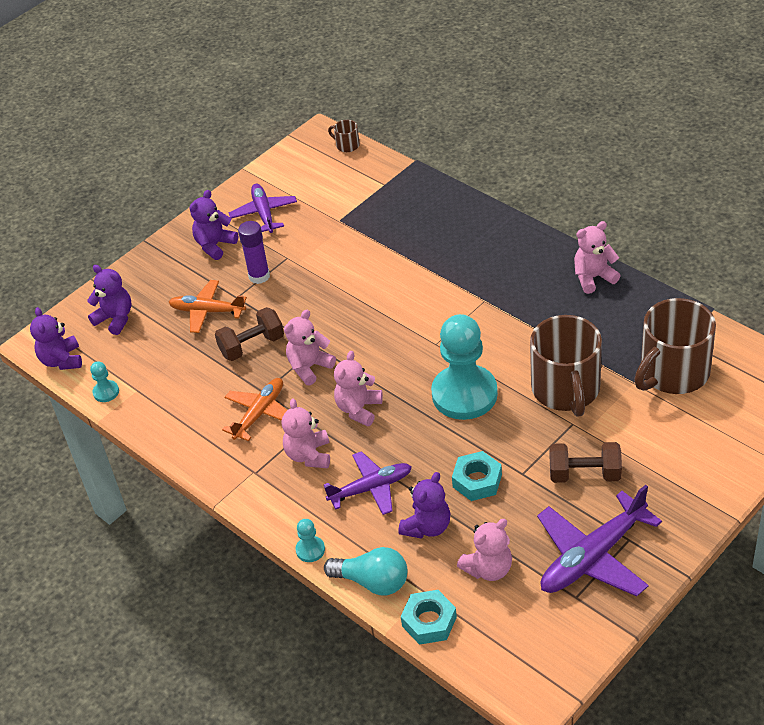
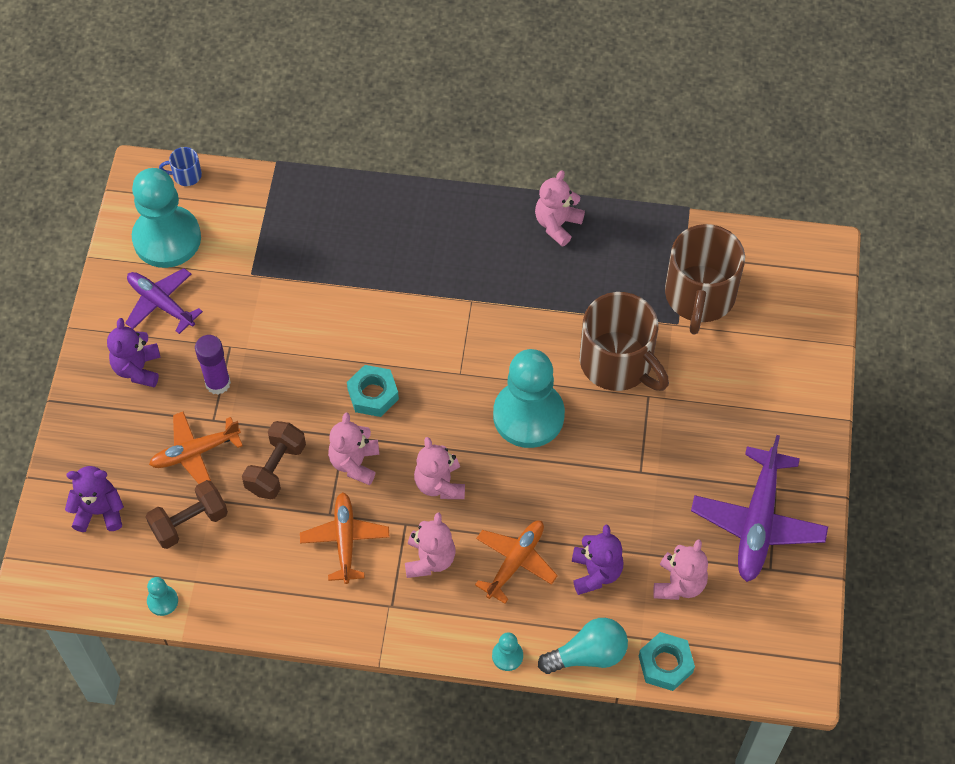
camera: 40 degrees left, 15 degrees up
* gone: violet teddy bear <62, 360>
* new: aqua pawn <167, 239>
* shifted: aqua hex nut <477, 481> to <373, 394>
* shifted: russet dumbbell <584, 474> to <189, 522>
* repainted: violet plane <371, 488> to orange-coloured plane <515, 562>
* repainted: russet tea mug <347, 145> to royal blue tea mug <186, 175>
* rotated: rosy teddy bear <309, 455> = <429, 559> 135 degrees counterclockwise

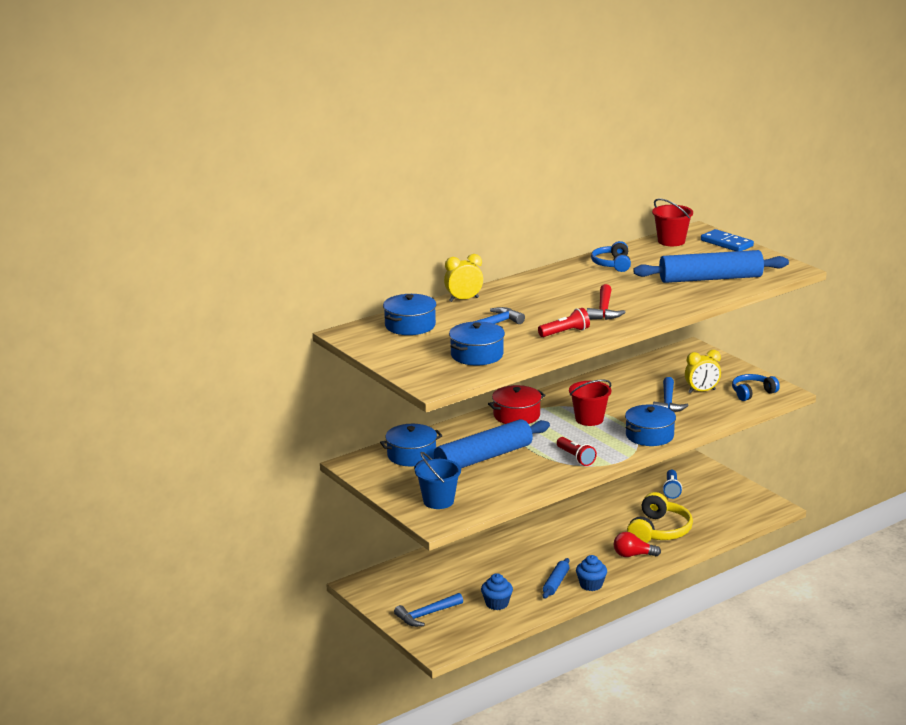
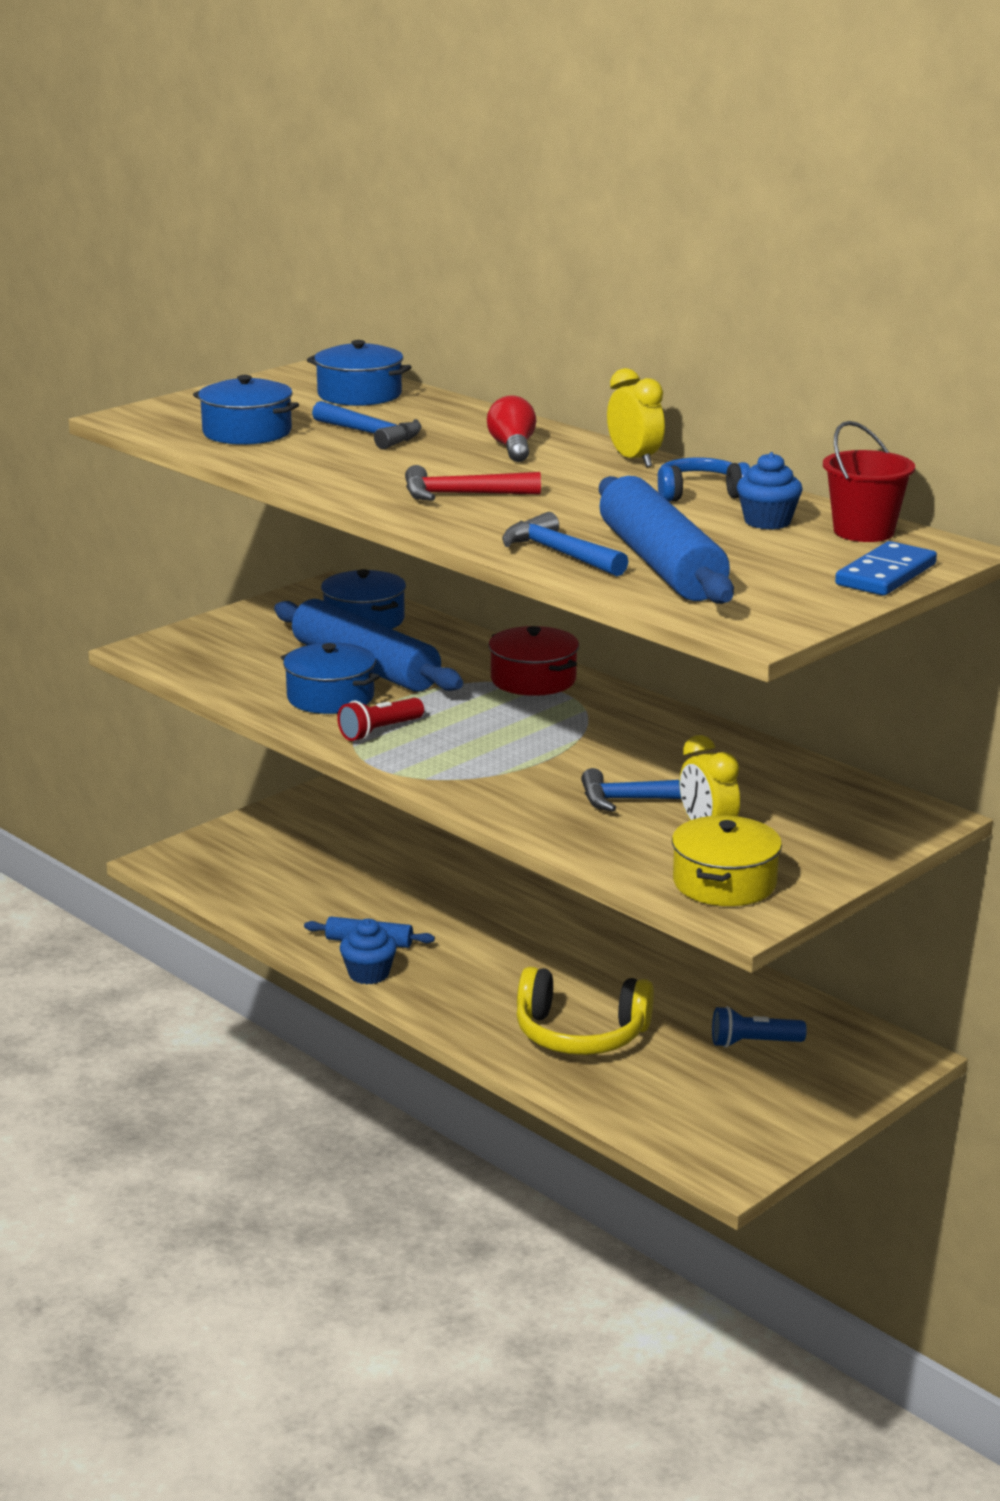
camera: 80 degrees right, 0 degrees up
* gone: royal blue pail <438, 501>
* gone: crimson torch <565, 332>
* gone: crimson pail <589, 419>
* shifted: royal blue hammer <426, 615> to <560, 554>
* shifted: yellow clock <463, 299> to <634, 460>
* shifted: royal blue fairy cake <497, 604> to <767, 521>
* shifted: crimson lightbulb <633, 555> to <513, 448>
* shifted: royal blue stockpot <649, 435> to <330, 697>
* swapped: royal blue over-ear headphones <752, 393> to yellow stockpot <724, 883>

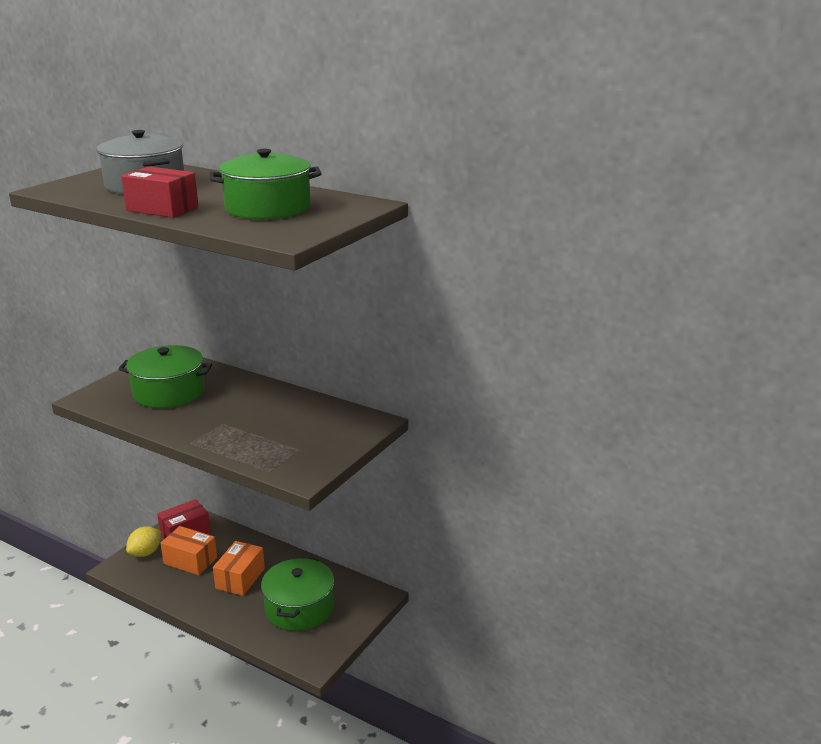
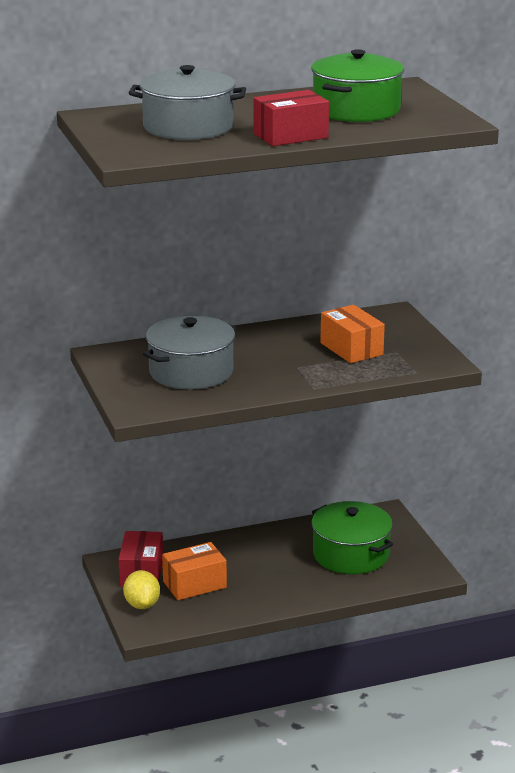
camera: 50 degrees left, 0 degrees up
* shifted: orange-coloured parcel <240, 578> to <351, 349>
* repainted: green stockpot <169, 392> to ash-grey stockpot <191, 372>

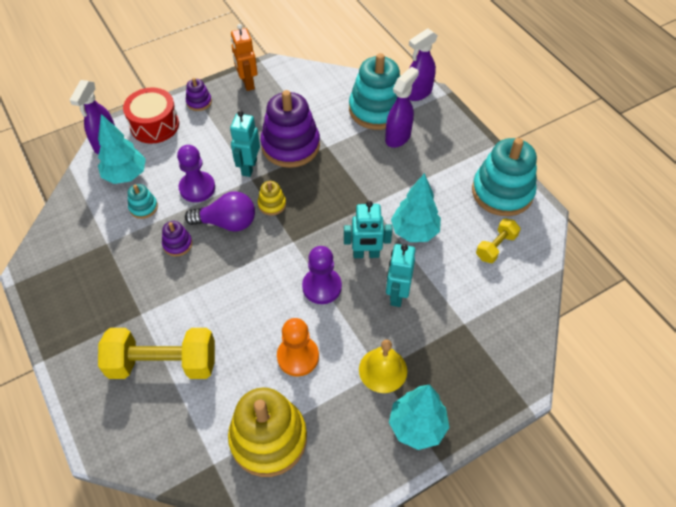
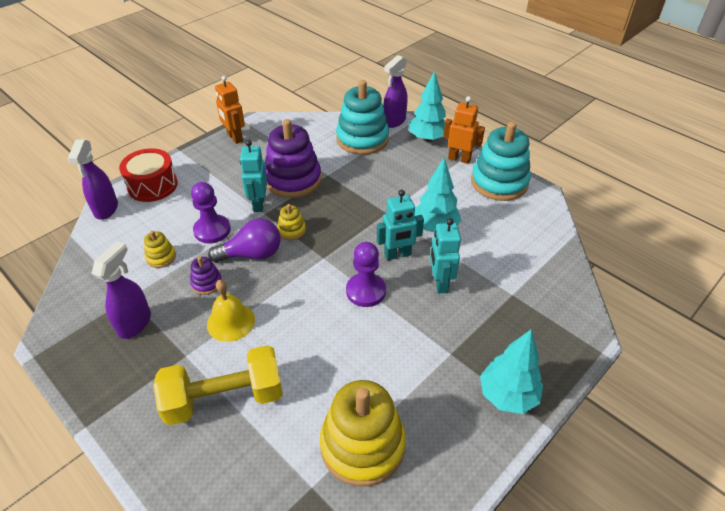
camera: 15 degrees left, 10 degrees down
* gone: violet ring stacker <199, 102>
* gone: orange-coloured pawn <298, 357>
* gone: yellow dumbbell <496, 247>
* new: orange-coloured toy robot <459, 159>
* shifted: aqua toy tree <126, 175> to <427, 139>
* shifted: yellow school bell <383, 370> to <231, 322>
* shifted: violet spray bottle <398, 137> to <135, 323>
* repainted: aqua ring stacker <143, 207> to yellow ring stacker <161, 257>

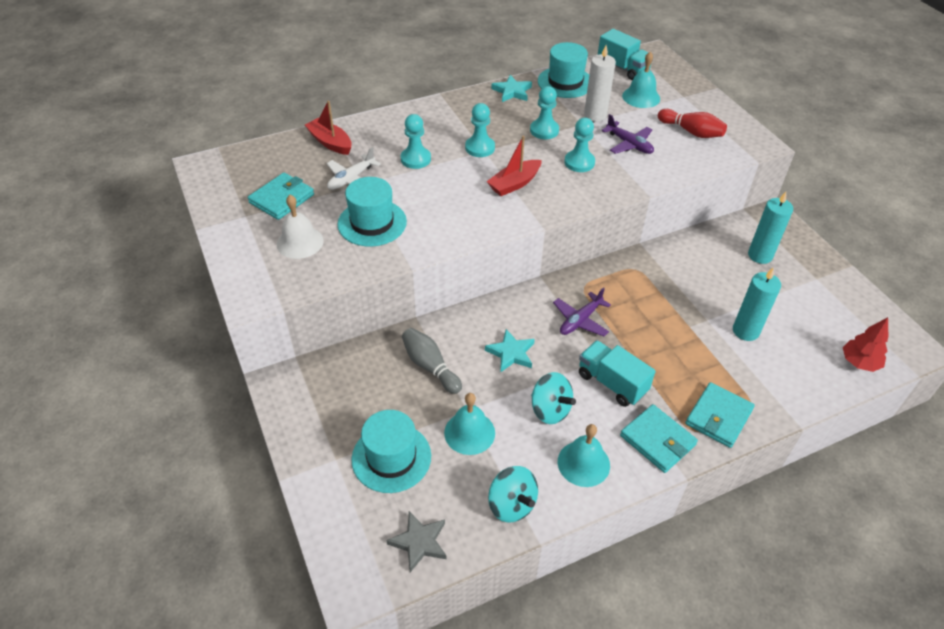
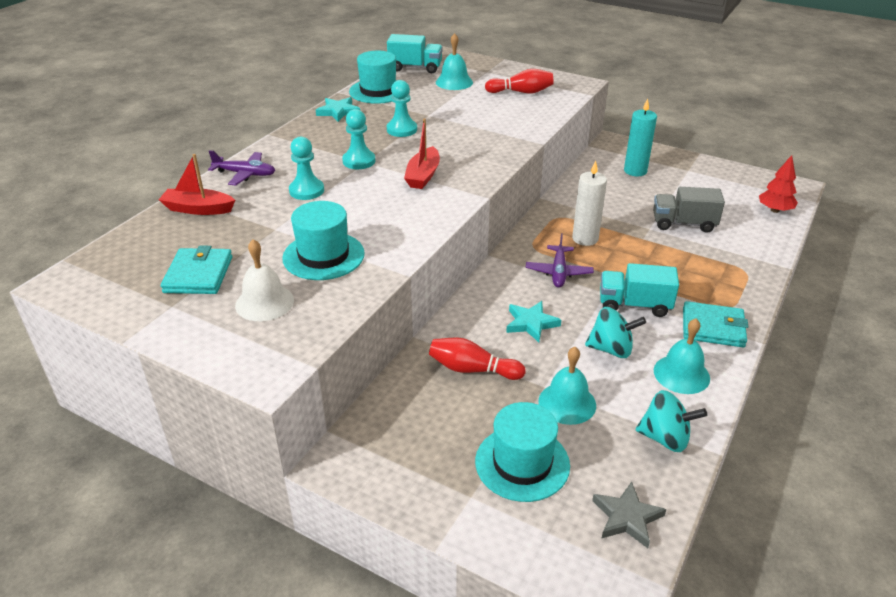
camera: 35 degrees left, 10 degrees down
* gone: pure white plane <351, 179>
* gone: aqua pawn <579, 162>
* gone: aqua wallet <718, 417>
* shifted: pure white pillar candle <595, 115> to <585, 239>
* shifted: violet plane <629, 144> to <245, 174>
* swapped: aqua pillar candle <745, 331> to ash-grey lorry <683, 224>
* repainted: ash-grey tenpin <430, 366> to crimson tenpin <472, 369>

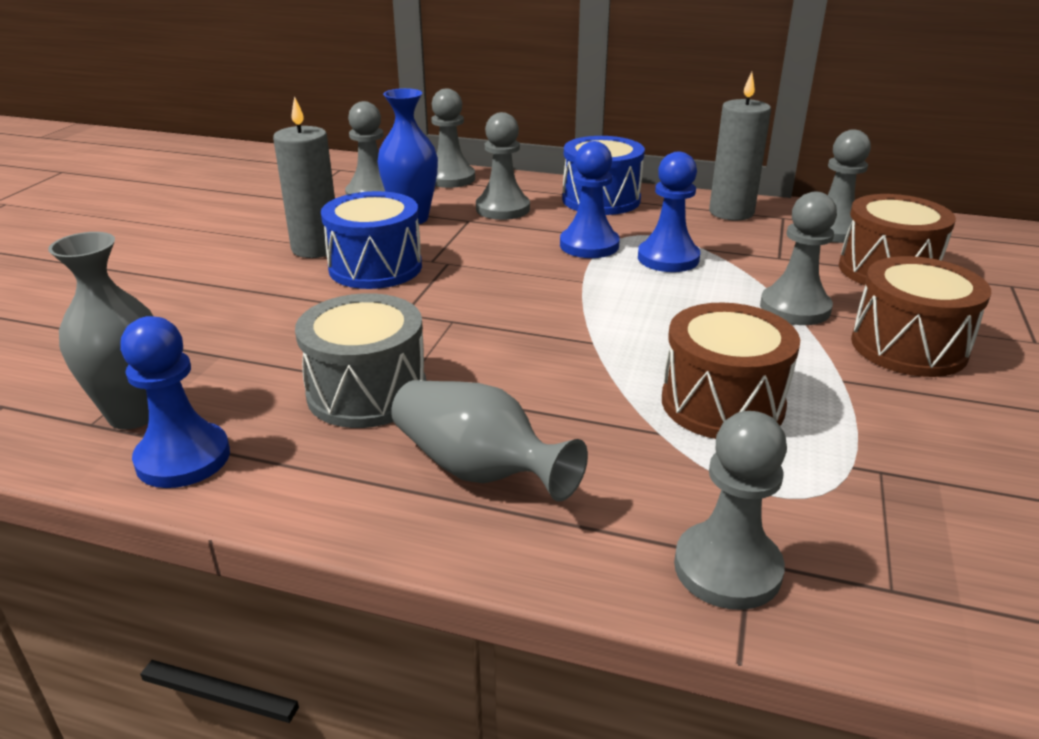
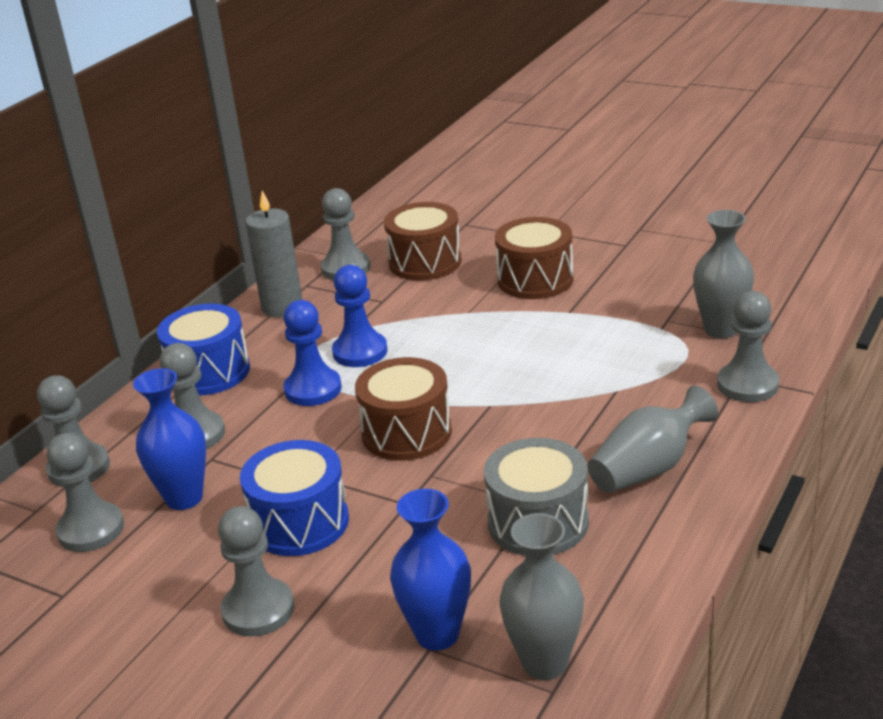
camera: 75 degrees left, 0 degrees up
* gone: royal blue pawn <183, 458>
* gone: ash-grey pillar candle <316, 248>
* new: royal blue flower vase <437, 634>
* new: ash-grey flower vase <721, 329>
* shifted: russet snare drum <722, 403> to <406, 433>
* shifted: ash-grey pawn <795, 308> to <258, 610>

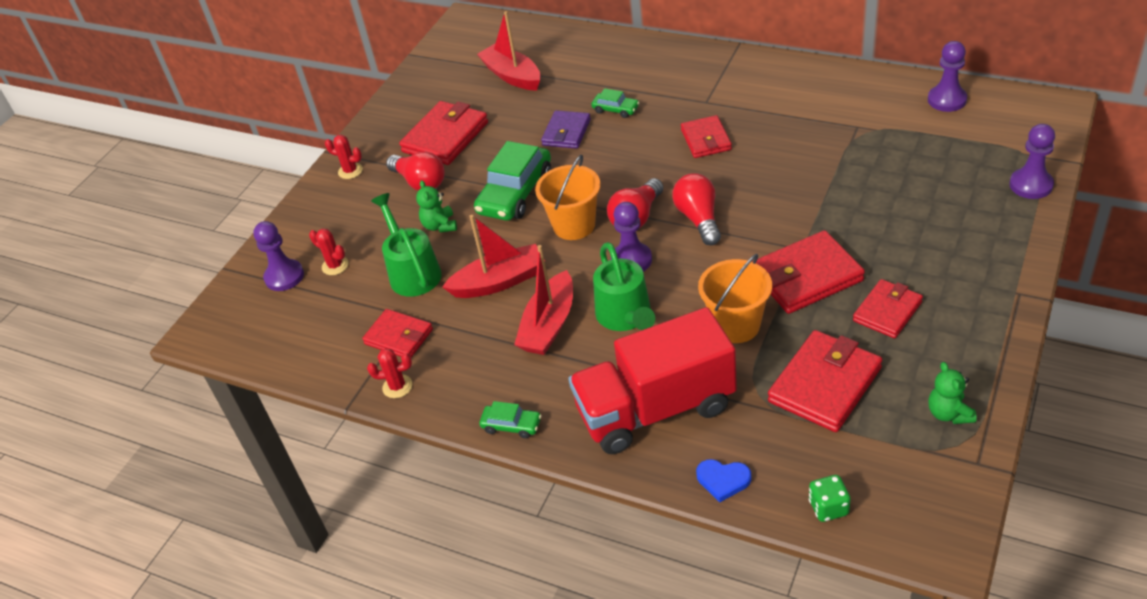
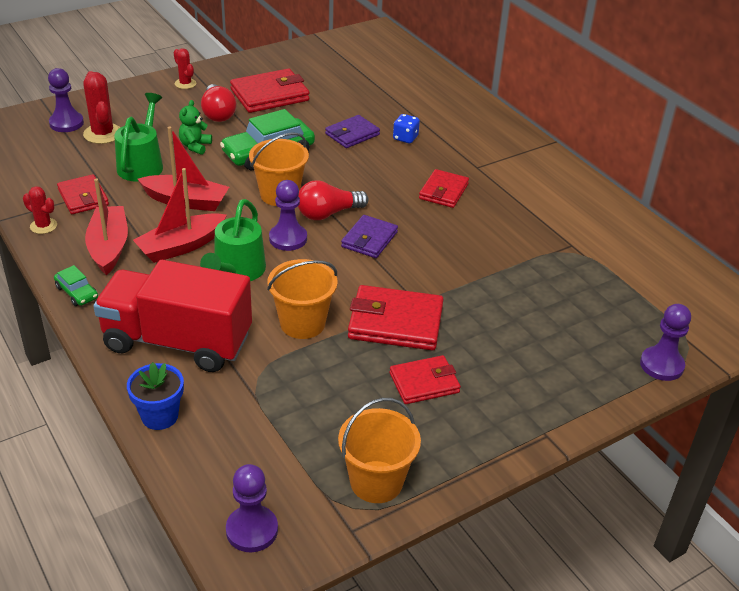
camera: 25 degrees right, 5 degrees down
* gone: crimson wallet <825, 385>
* gone: green game die <828, 507>
* shifted: crimson toy boat <512, 76> to <109, 247>
* shifted: violet pawn <947, 100> to <252, 530>
* swapped: green automobile <615, 109> to royal blue game die <405, 138>
* swapped: crimson lightbulb <699, 219> to violet wallet <369, 239>
* swapped: royal blue heart shape <723, 480> to royal blue plant pot <160, 416>
* swapped: green teddy bear <949, 413> to orange-coloured pail <376, 482>
* scaled: crimson saguaro cactus <335, 266> = <103, 134> x1.64

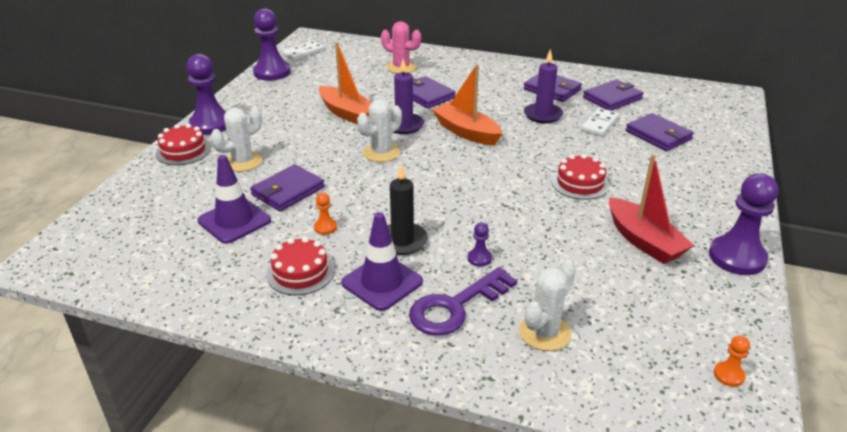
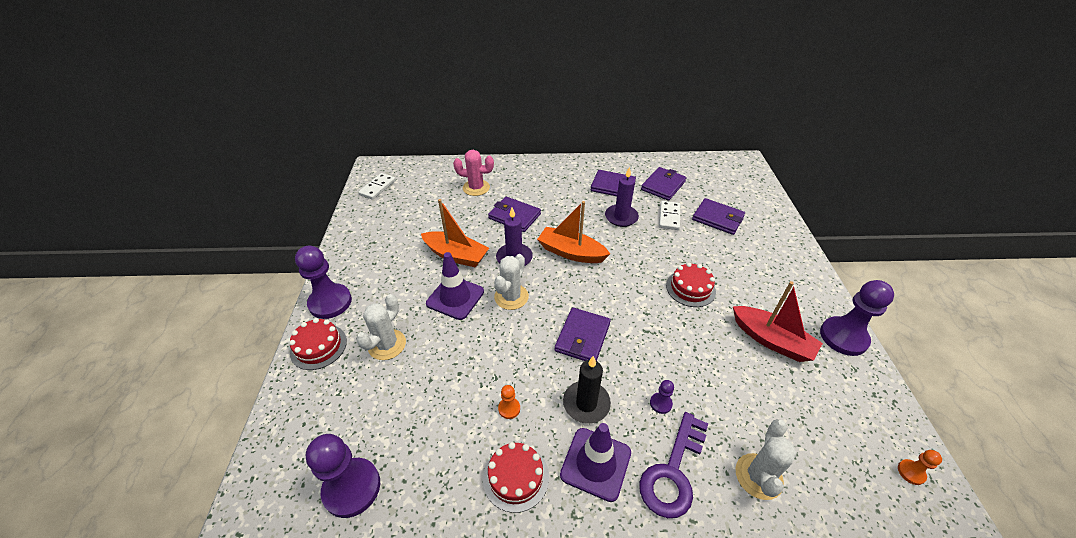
camera: 20 degrees left, 10 degrees up
* shifted: violet safety cone <234, 221> to <455, 297>
* shifted: violet wallet <288, 191> to <582, 337>
* shifted: violet pawn <272, 72> to <352, 488>

